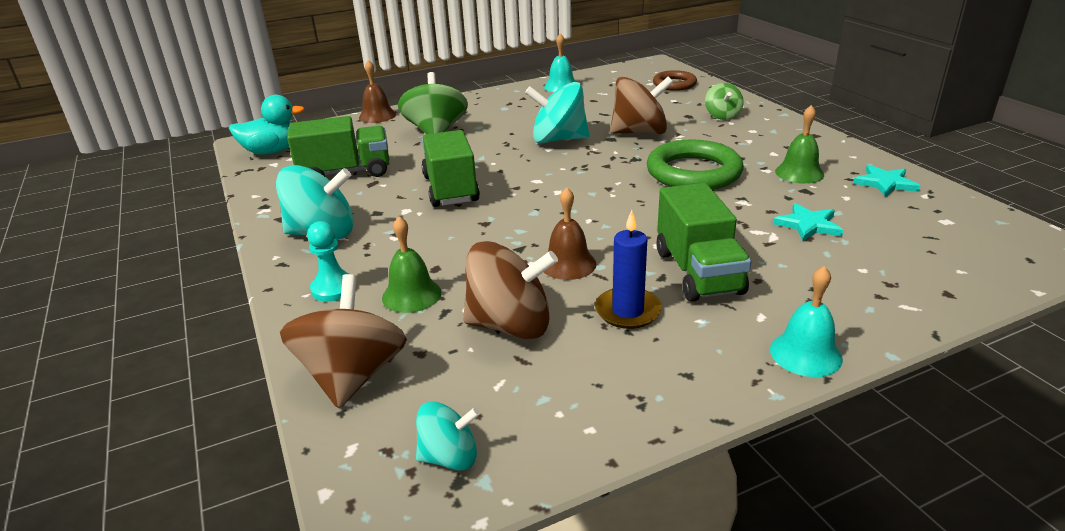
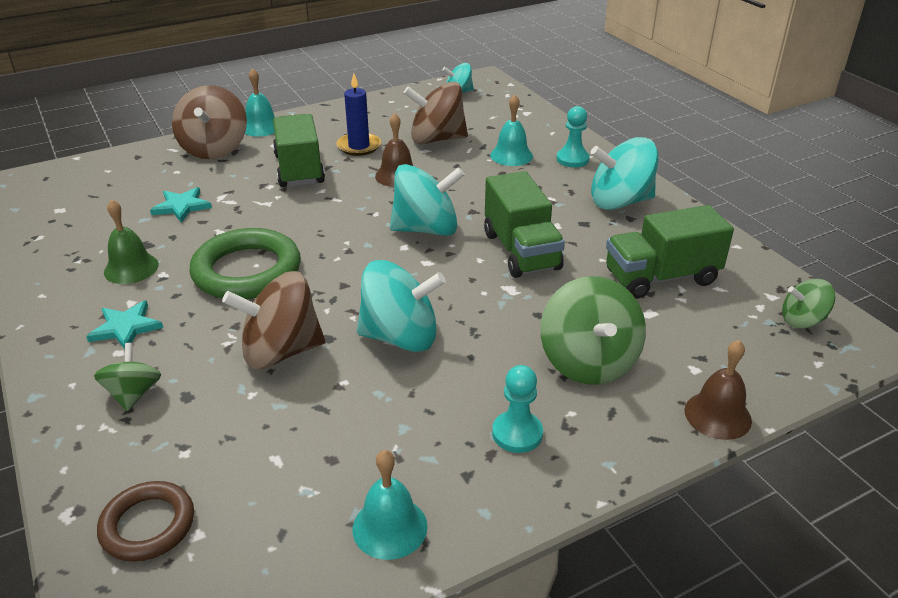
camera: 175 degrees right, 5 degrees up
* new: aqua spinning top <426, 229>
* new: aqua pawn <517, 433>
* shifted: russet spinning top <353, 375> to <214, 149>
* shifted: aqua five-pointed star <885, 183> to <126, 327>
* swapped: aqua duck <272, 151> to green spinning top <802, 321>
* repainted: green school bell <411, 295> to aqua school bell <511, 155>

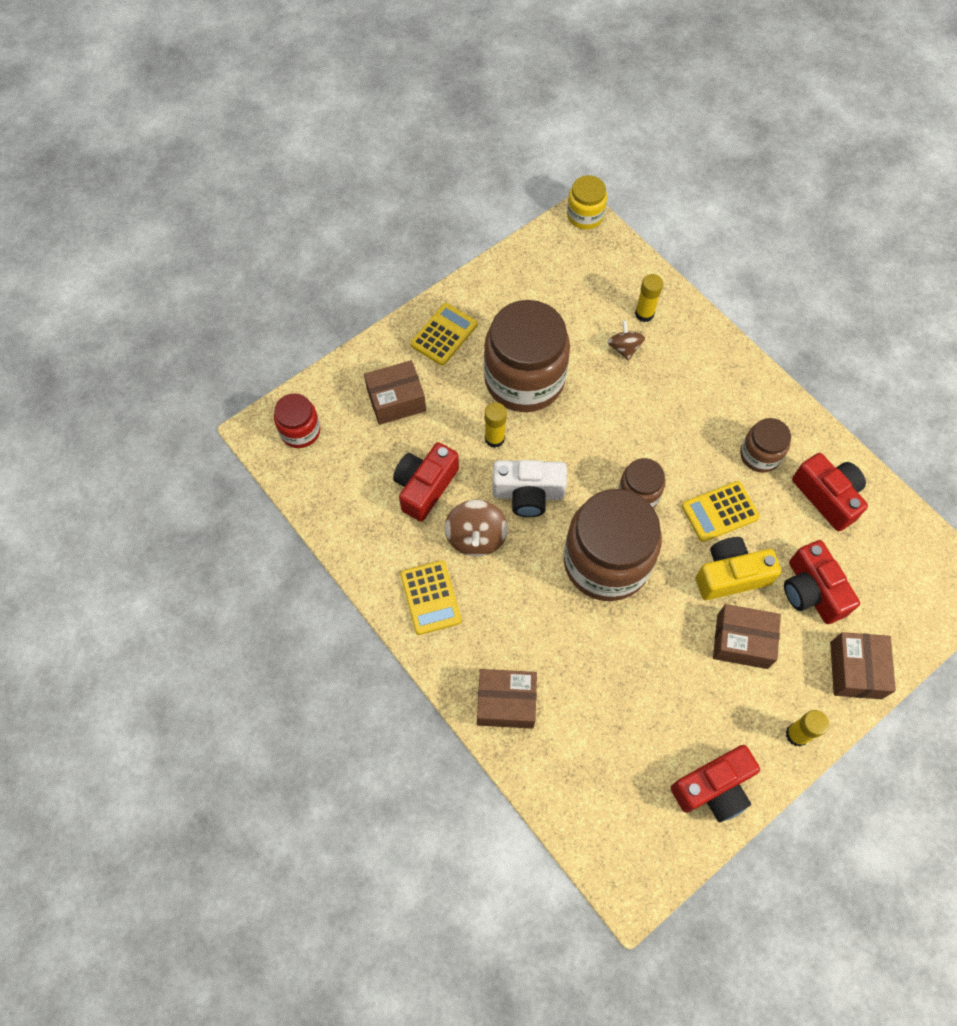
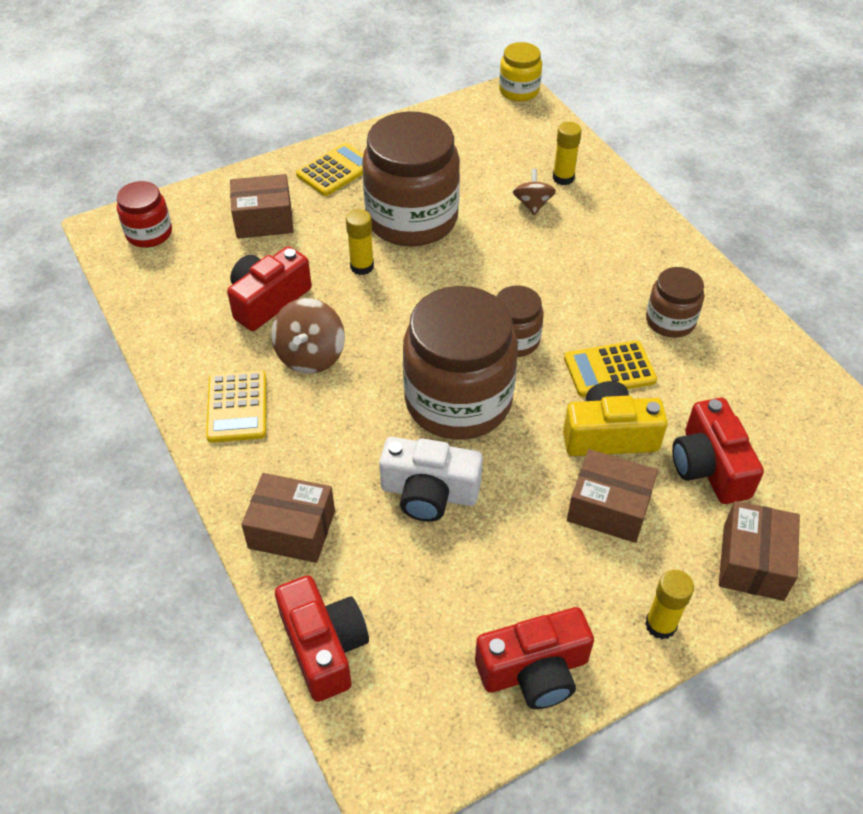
camera: 10 degrees right, 15 degrees down
* shifted: pure white photo camera <528, 494> to <429, 492>
* shifted: crimson photo camera <827, 496> to <324, 646>

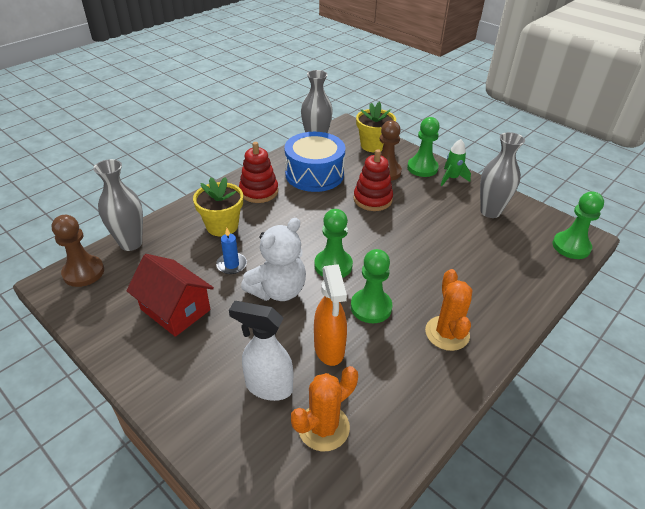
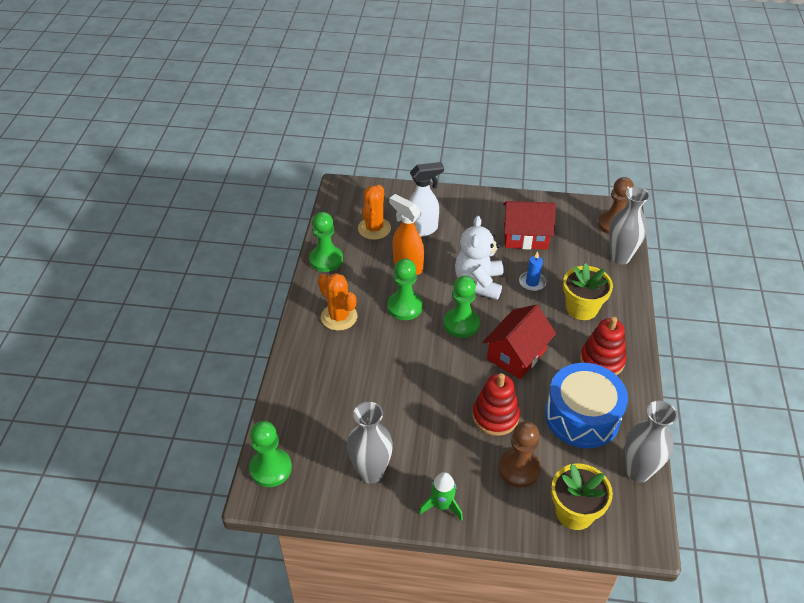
camera: 145 degrees right, 5 degrees up
* new: crimson toy house <516, 354>
* shifted: green pawn <422, 168> to <326, 260>

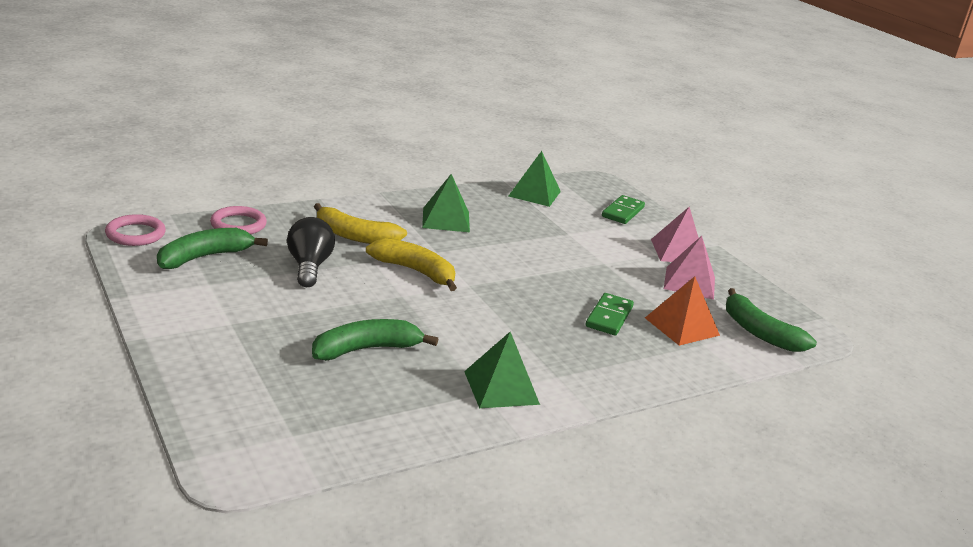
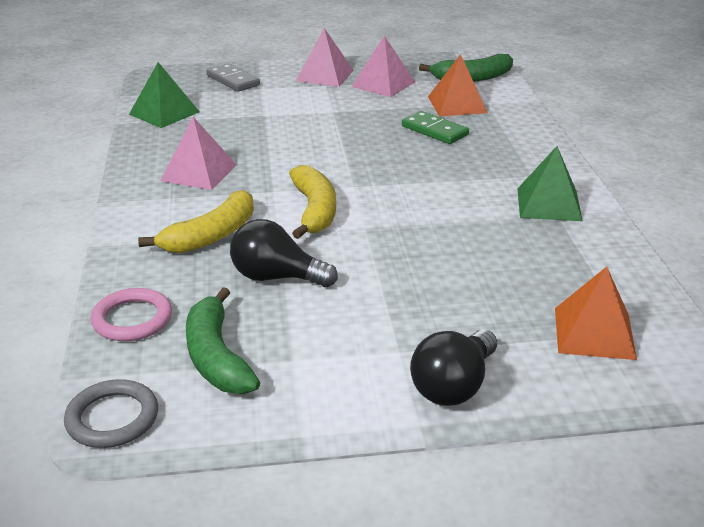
camera: 65 degrees left, 5 degrees up
* gone: green toy banana <367, 349>
* new: black lightbulb <454, 386>
* new: orange-coloured pyramid <594, 333>
* repainted: rosy ring <135, 234> to ash-grey ring <112, 418>
* repainted: green pyramid <446, 219> to rosy pyramid <198, 172>
* repainted: green domino piece <623, 212> to ash-grey domino piece <233, 80>
* rotated: yellow toy banana <415, 271> = <314, 211> 120 degrees clockwise

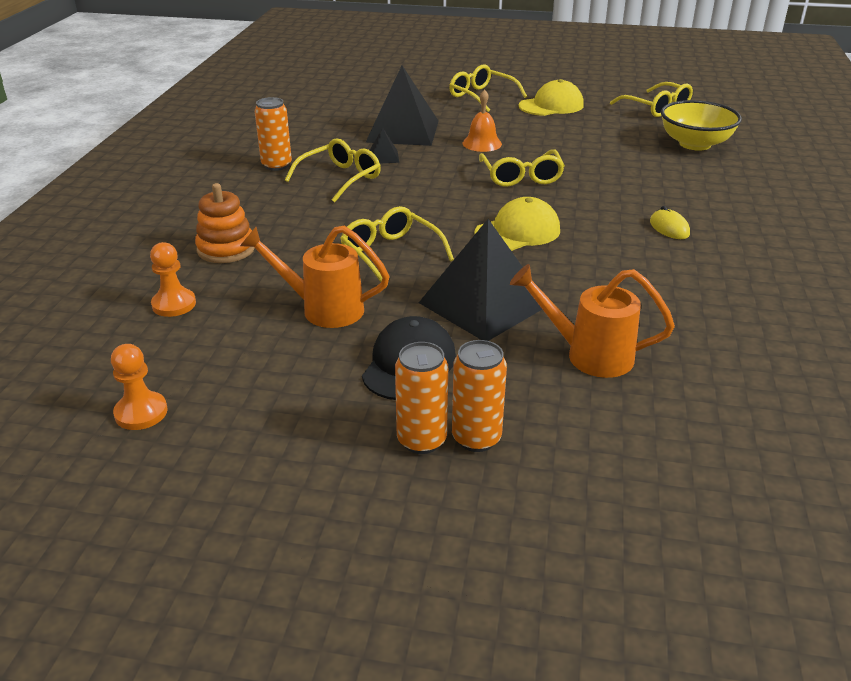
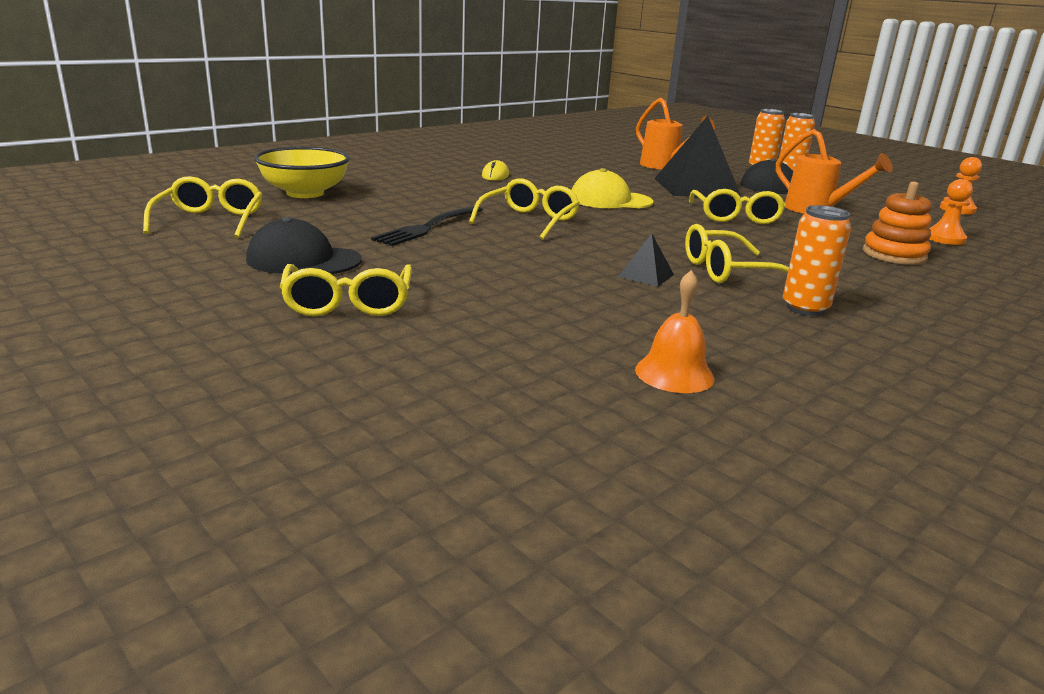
camera: 145 degrees left, 10 degrees down
* gone: black pyramid <403, 131>
* new: black dinner fork <427, 227>
* shifted: orange-coloured school bell <482, 143> to <674, 373>
* repainted: yellow cap <551, 105> to black cap <303, 260>

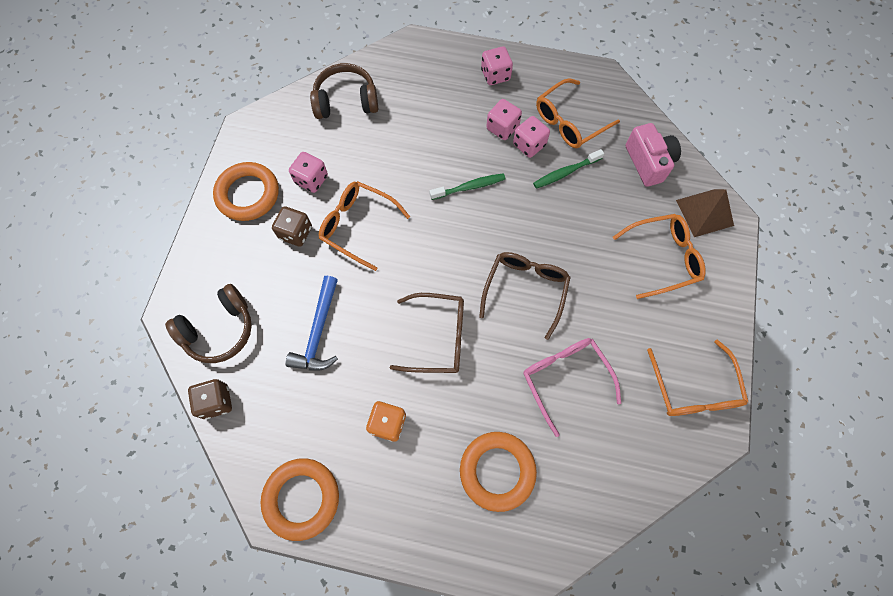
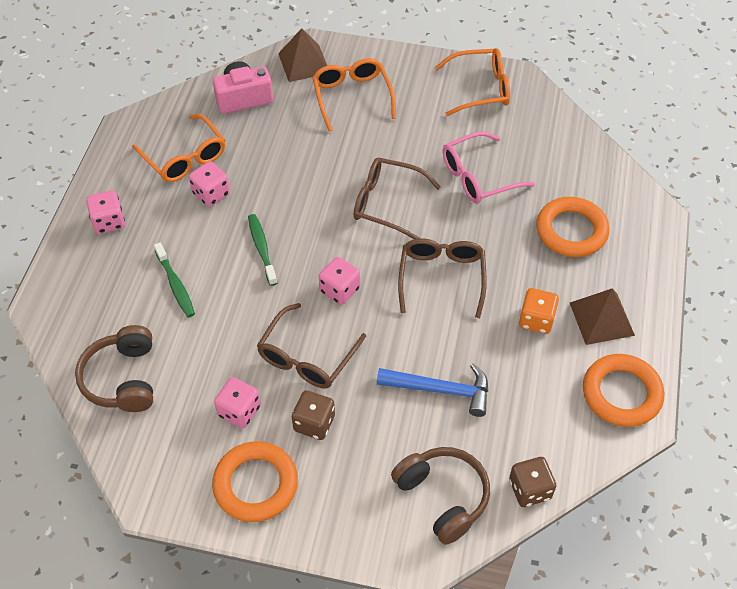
camera: 90 degrees left, 15 degrees down
* new: russet pyramid <601, 319>
* shifted: rosy game die <502, 128> to <339, 290>
* shifted: green toothbrush <565, 172> to <175, 285>
* repainted: orange-coloured eyeglasses <358, 226> to russet eyeglasses <307, 357>

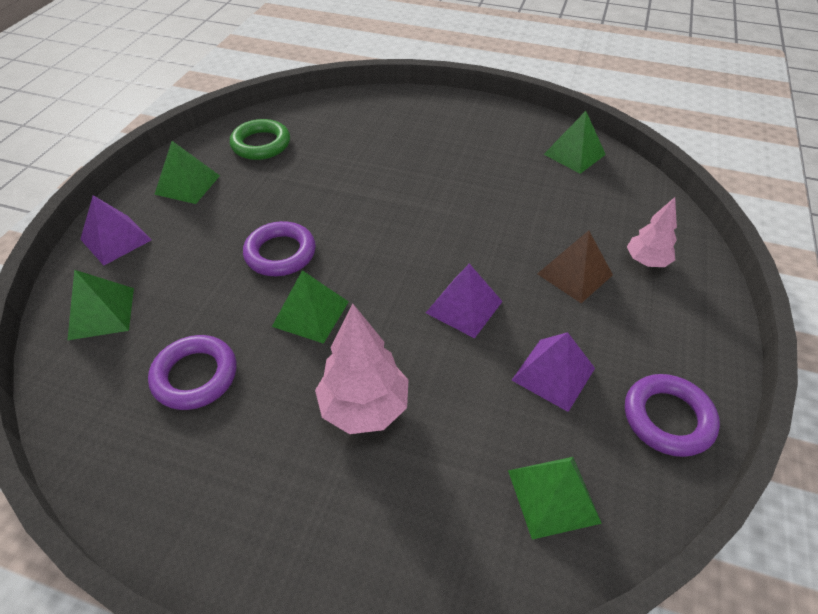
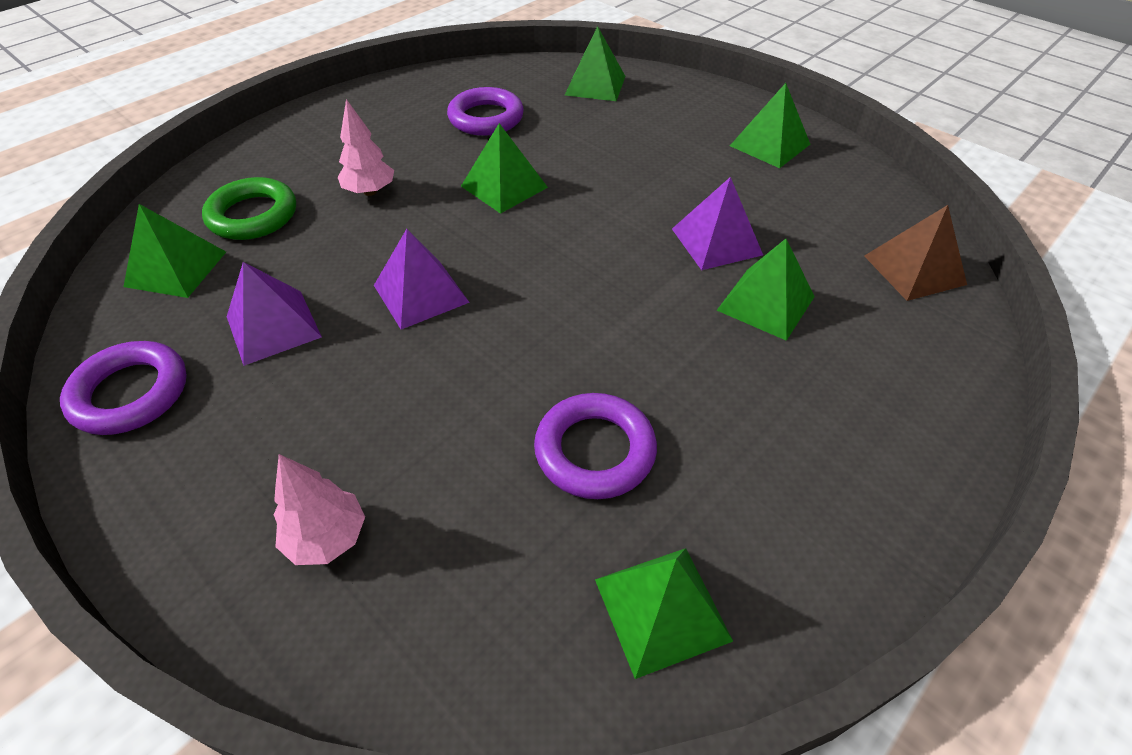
camera: 115 degrees right, 0 degrees up
* new: green pyramid <765, 303>
* shifted: violet pyramid <116, 239> to <716, 241>
* shifted: green ring <261, 144> to <253, 215>
* shifted: violet ring <280, 253> to <595, 451>
* shifted: russet pyramid <574, 274> to <914, 269>
* scaled: rosy toy tree <364, 407> = <370, 191> x0.63

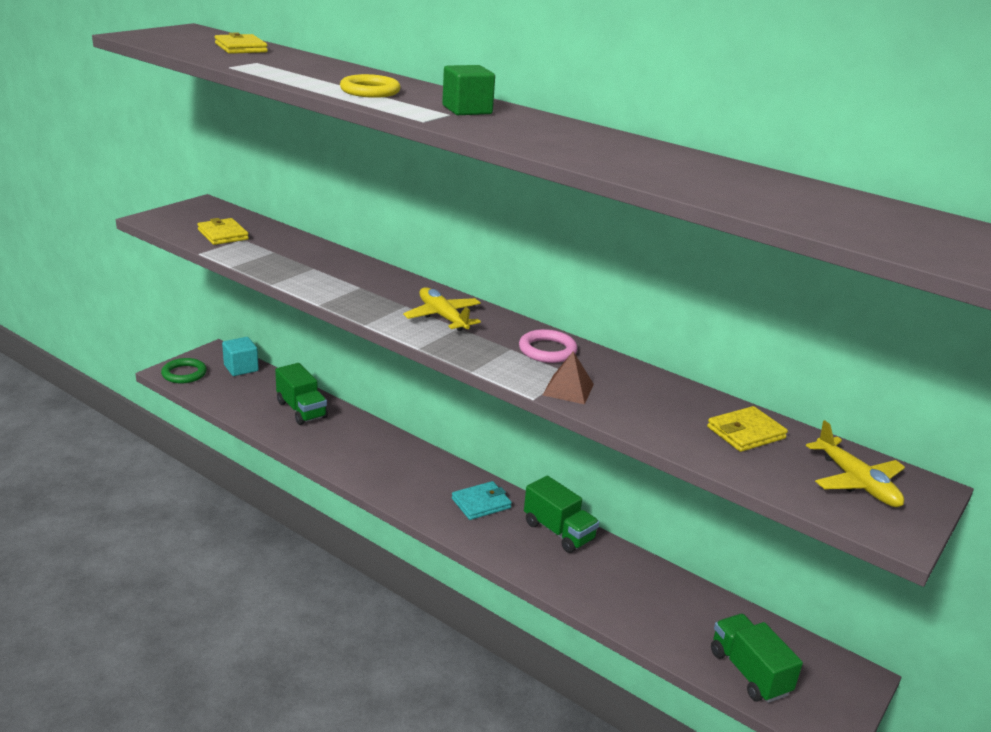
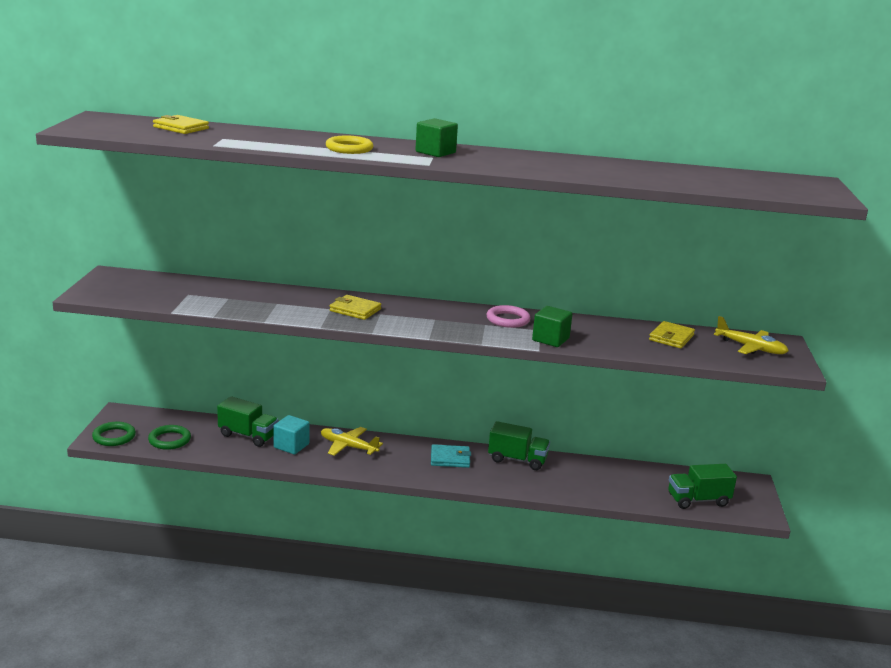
camera: 30 degrees left, 5 degrees down
* new: green ring <169, 440>
* shifted: yellow wallet <223, 234> to <355, 310>
* shifted: aqua block <241, 368> to <291, 446>
* shifted: yellow plane <443, 317> to <348, 447>
* swapped: russet pyramid <568, 389> to green block <550, 339>
* rotated: aqua wallet <481, 503> = <450, 458> 60 degrees clockwise
* rotated: green lorry <749, 672> = <698, 500> 45 degrees counterclockwise

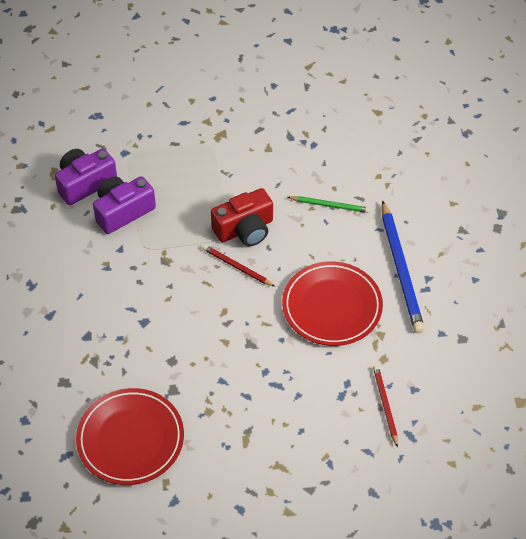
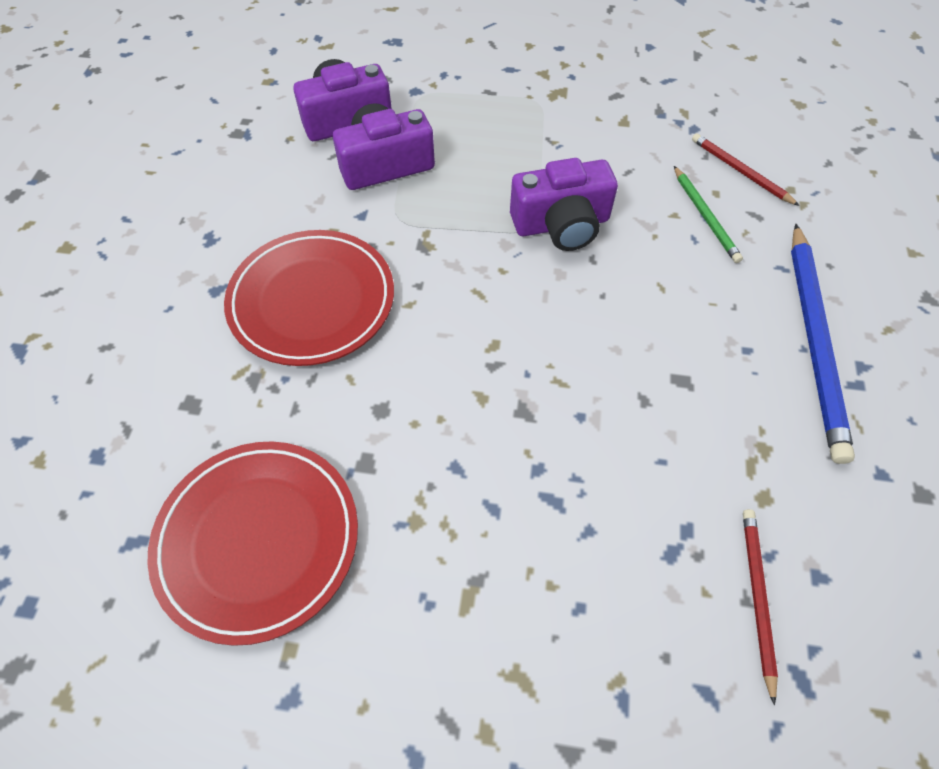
camera: 15 degrees right, 5 degrees up
* shifted: crimson wooden pencil <237, 267> to <740, 171>
* shifted: crimson dinner plate <332, 306> to <312, 301>
* repainted: crimson photo camera <245, 229> to violet photo camera <561, 224>
* rotated: green wooden pencil <330, 205> = <705, 216> 45 degrees clockwise

